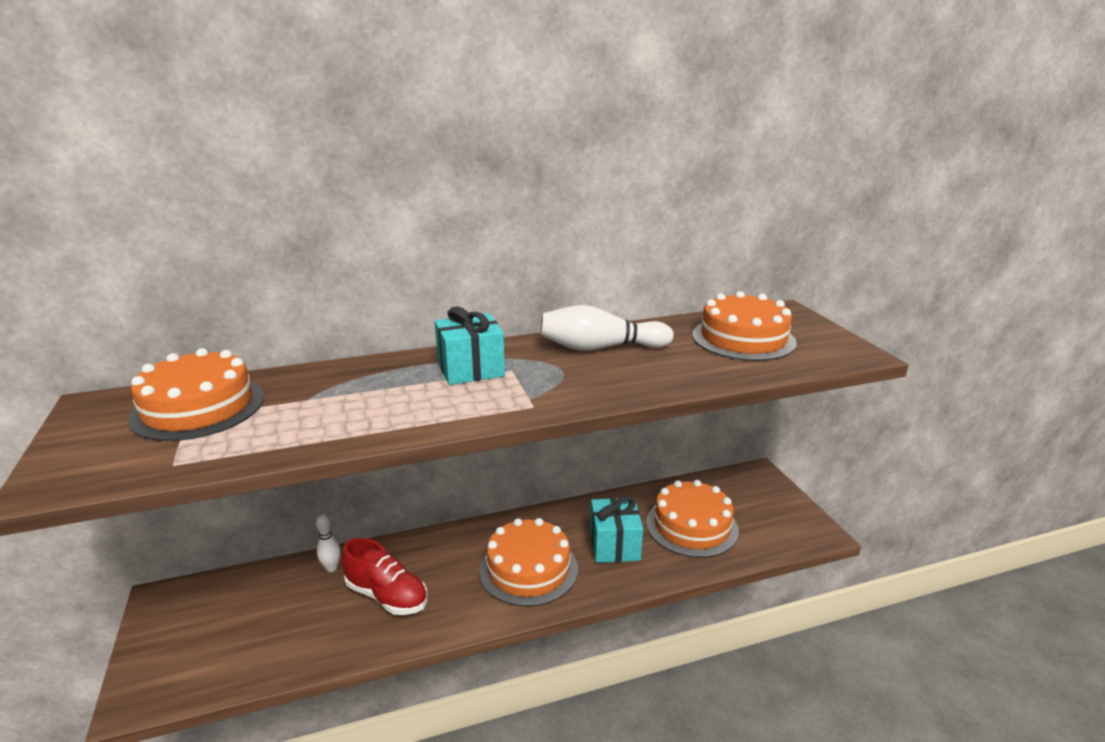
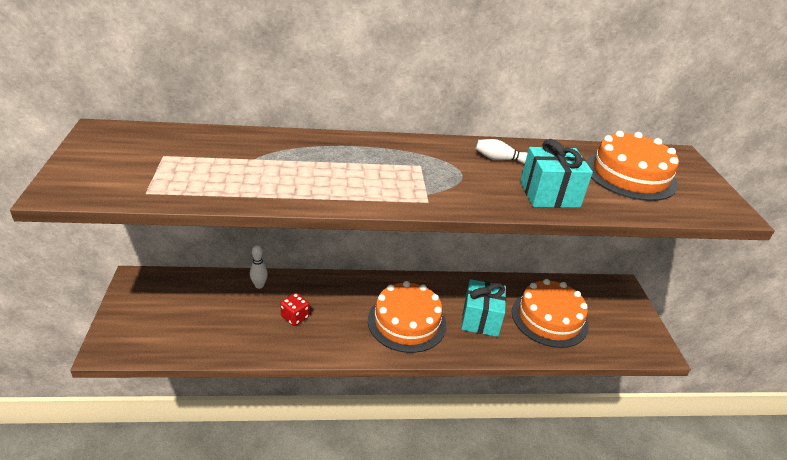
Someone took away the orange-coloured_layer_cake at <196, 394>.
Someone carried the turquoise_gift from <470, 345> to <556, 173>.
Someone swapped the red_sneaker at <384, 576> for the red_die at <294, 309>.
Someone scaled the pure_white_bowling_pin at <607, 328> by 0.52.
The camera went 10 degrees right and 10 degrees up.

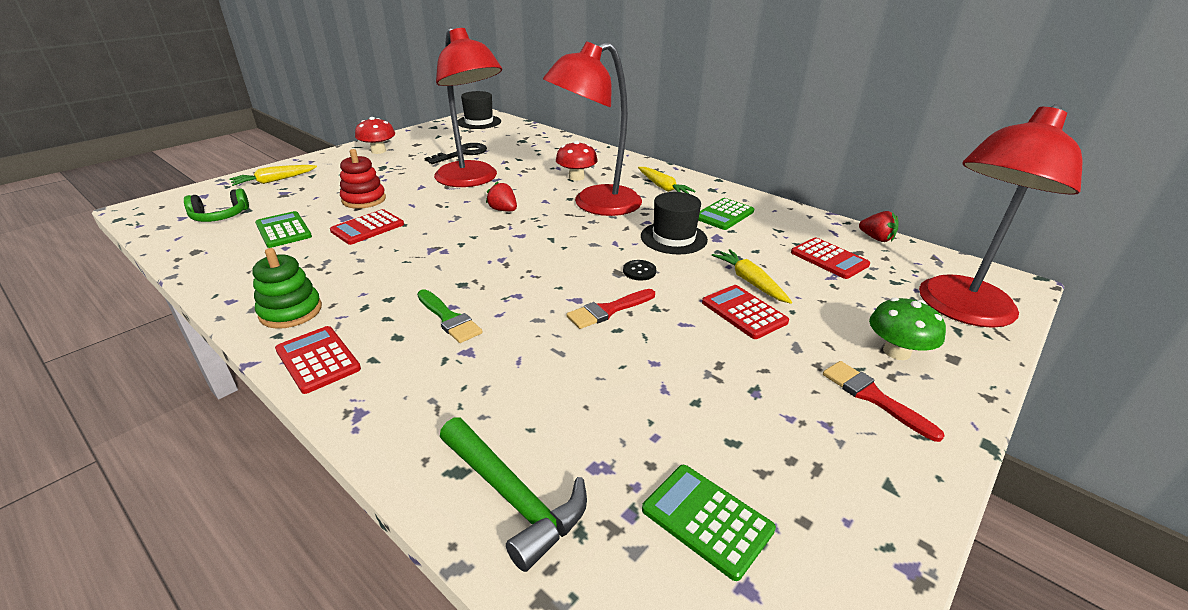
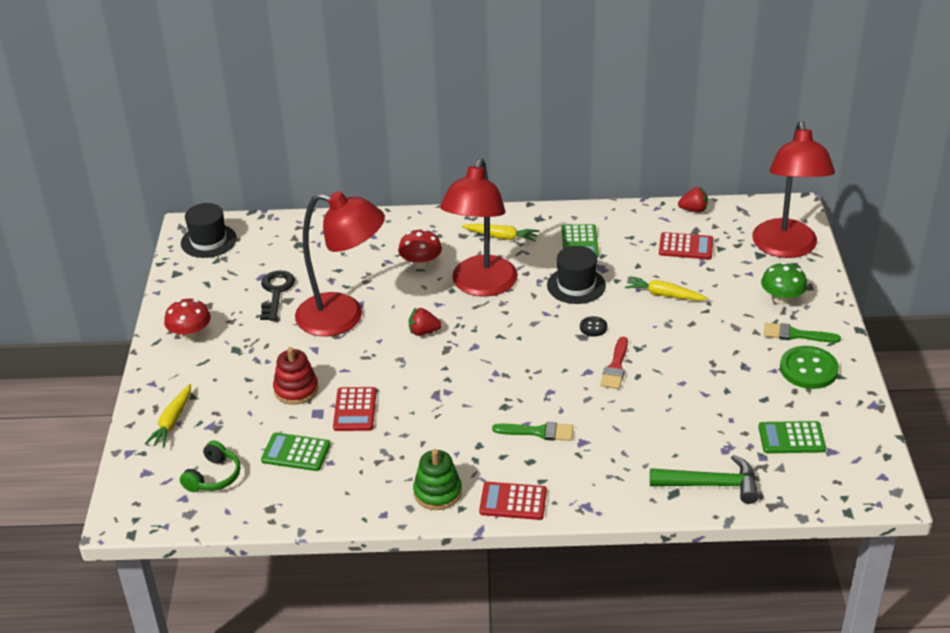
Someone took away the red_calculator at <745, 312>.
Someone put down the leaf-green_sewing_button at <809, 367>.
Someone repainted the red_brush at <884, 401>, which became the leaf-green_brush at <802, 333>.
The camera went 40 degrees left and 5 degrees up.

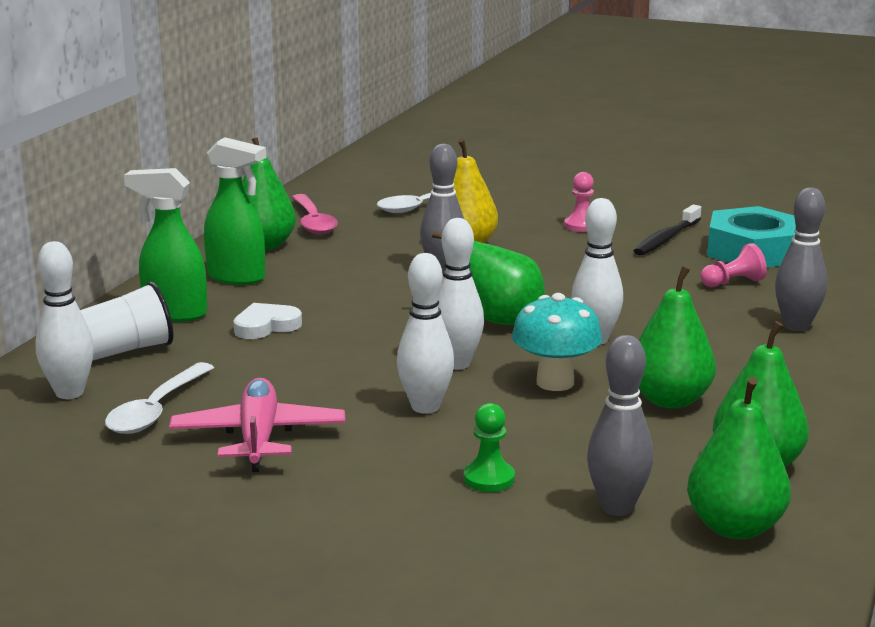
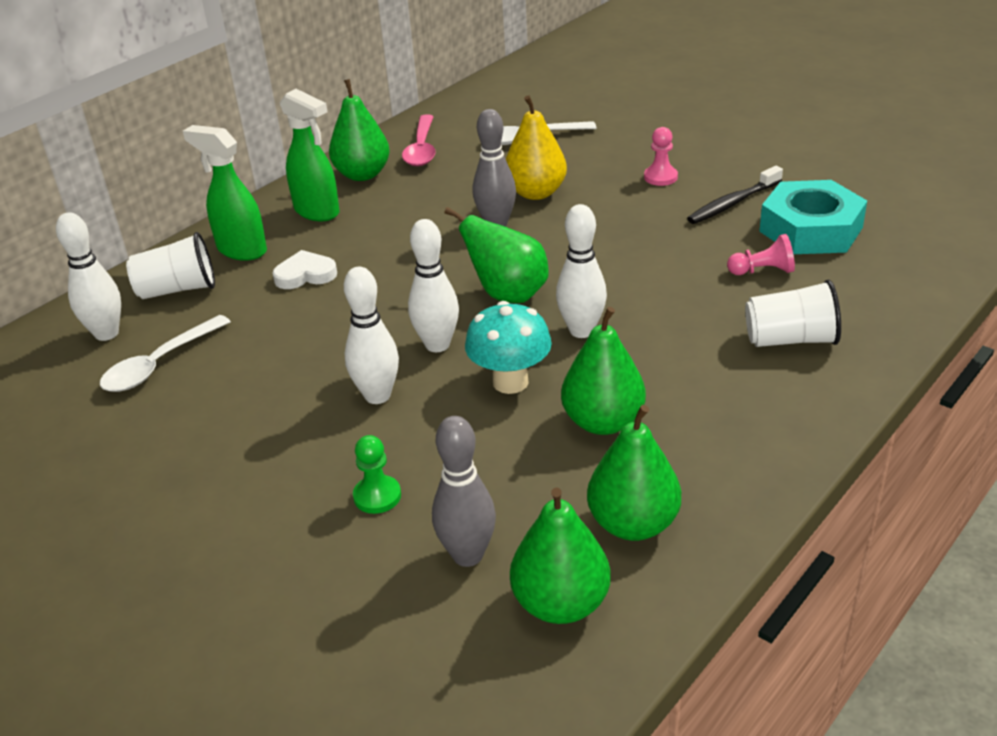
Someone took away the pink_plane at <257, 425>.
Someone swapped the gray_bowling_pin at <801, 260> for the pure_white_cup at <793, 313>.
The camera went 20 degrees right and 15 degrees up.

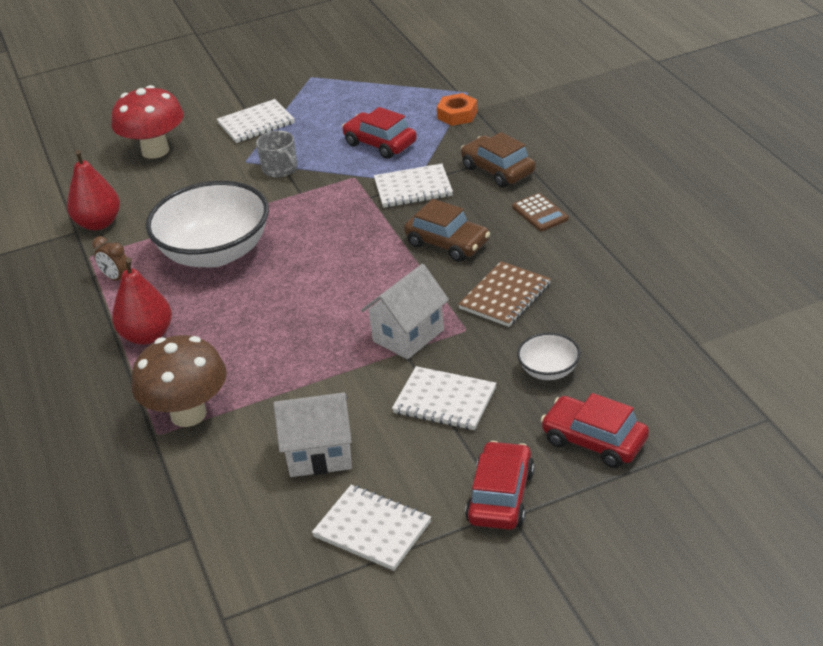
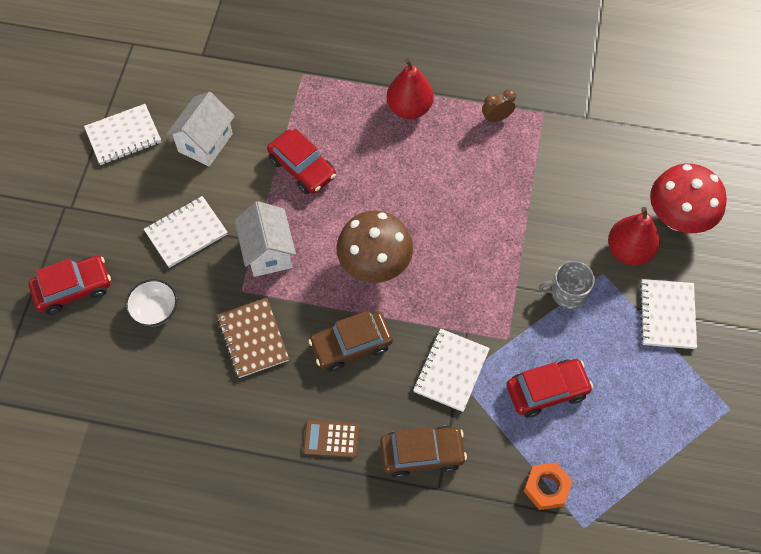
Someone took away the pure_white_serving_bowl at <207, 224>.
Someone carried the red_pear from <93, 190> to <634, 236>.
Someone carried the russet_fungus from <179, 381> to <374, 246>.
Someone carried the red_car from <500, 485> to <301, 161>.
The camera went 120 degrees right and 25 degrees up.

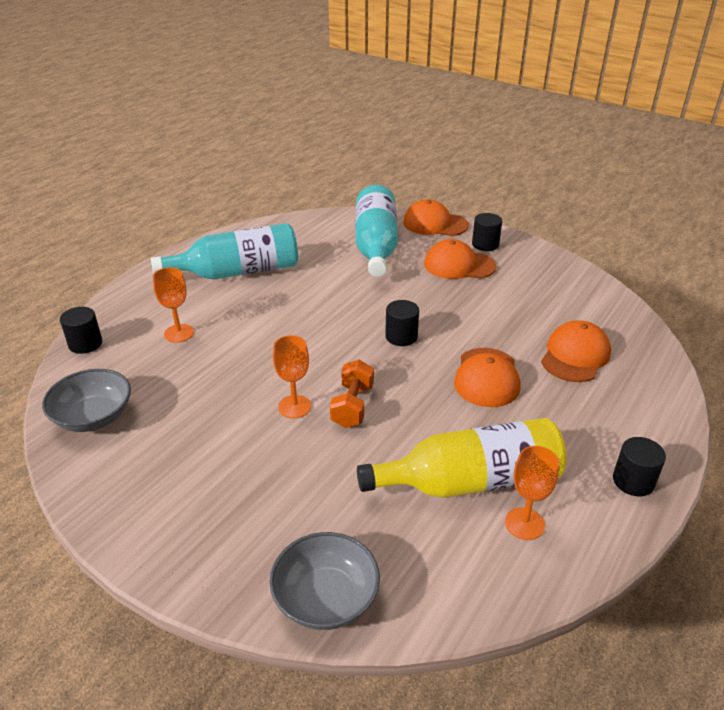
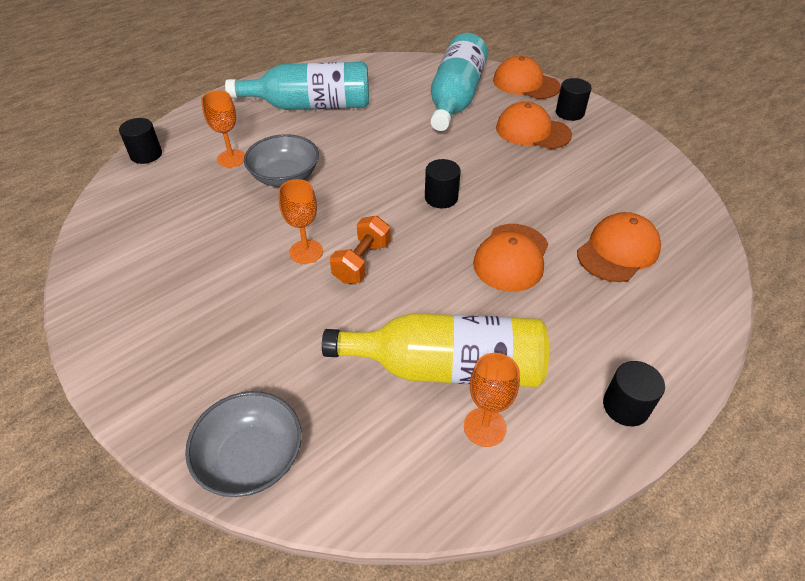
Someone carried the gray_serving_bowl from <86, 400> to <281, 160>.
The camera went 15 degrees right and 10 degrees up.

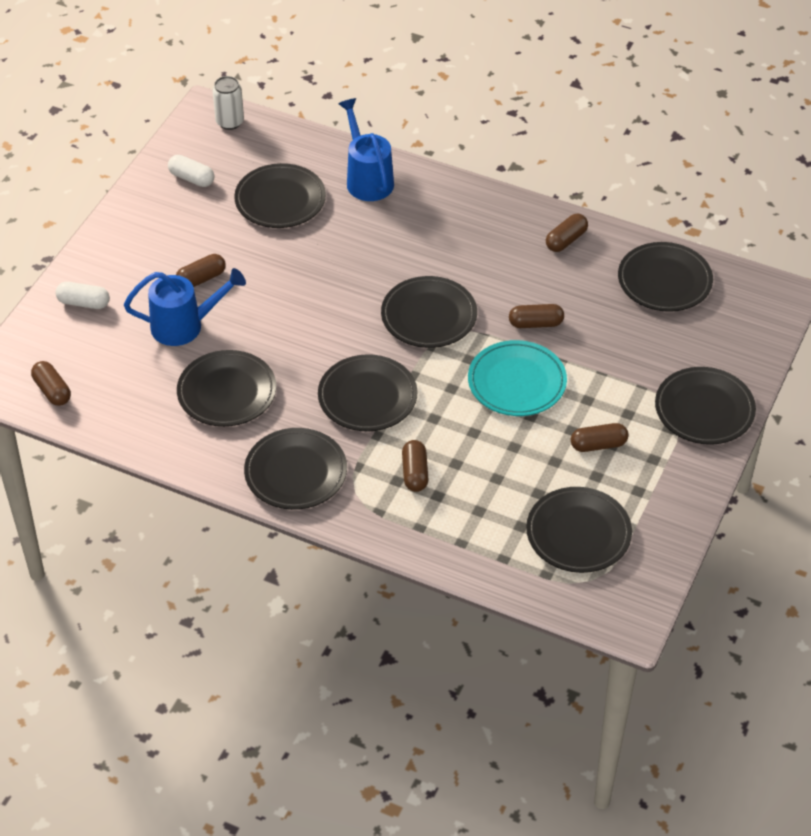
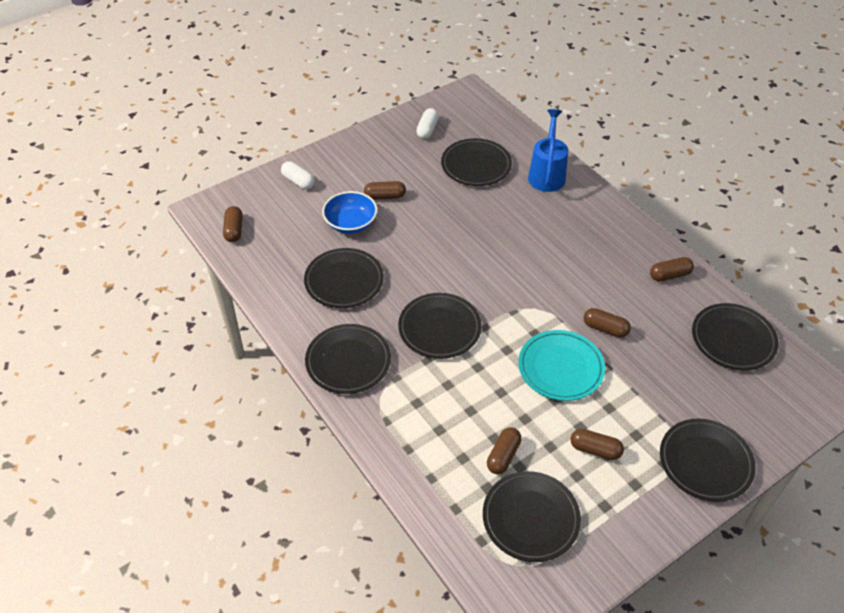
Someone took away the pure_white_soda_can at <228, 103>.
Someone took away the black_flat_dish at <429, 312>.
Someone carried the russet_pill from <415, 466> to <504, 451>.
Someone swapped the blue_sprinkling_can at <185, 307> for the blue_serving_bowl at <349, 212>.
Someone rotated the pure_white_pill at <191, 171> by 45 degrees clockwise.
The camera went 30 degrees right and 0 degrees up.

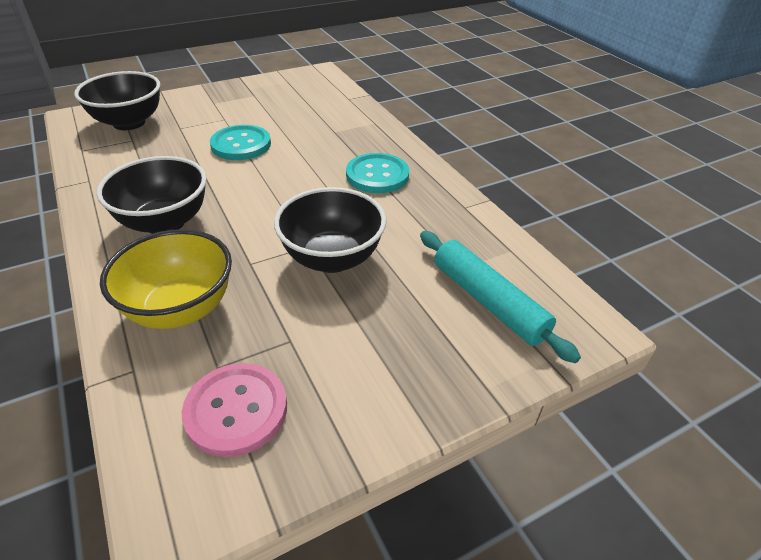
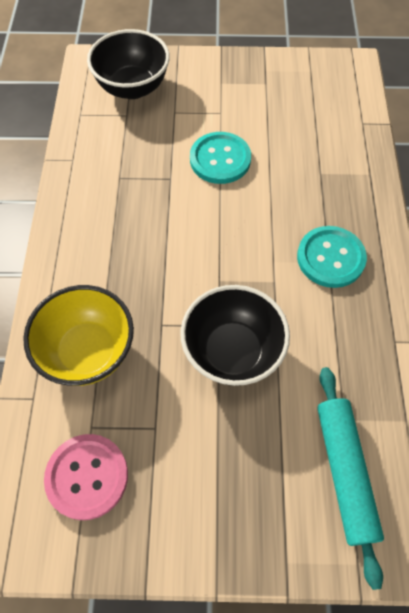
Someone took away the black_serving_bowl at <152, 195>.
The camera went 30 degrees right and 20 degrees up.

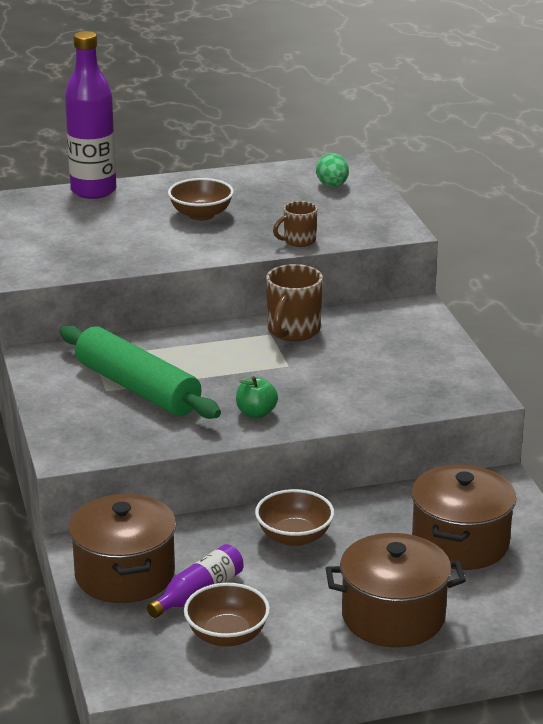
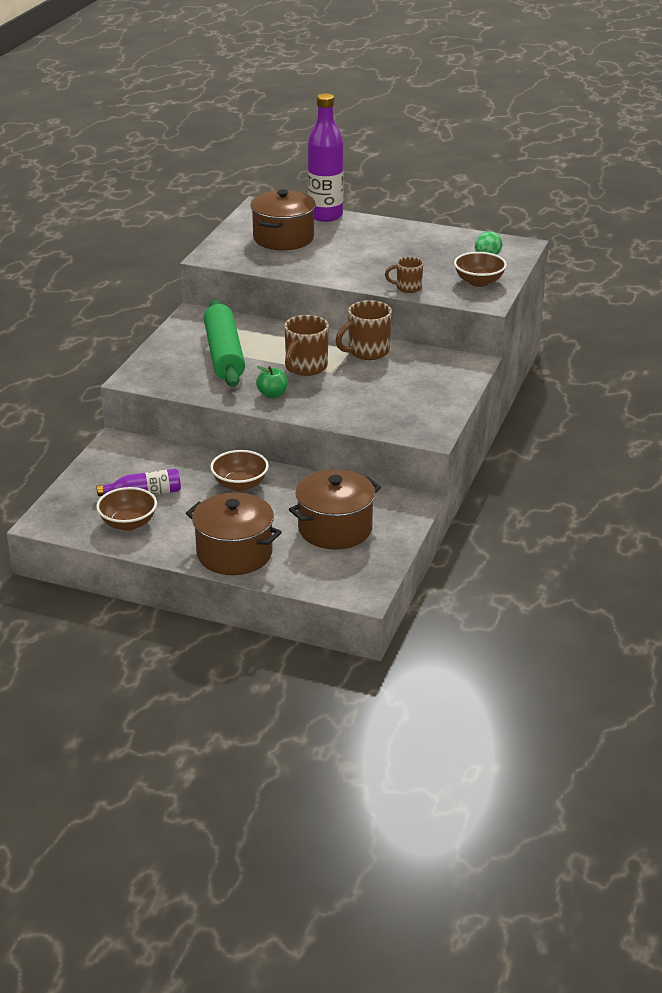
Someone put down the russet_coffee_mug at <306, 345>.
Someone carried the russet_stockpot from <122, 548> to <283, 219>.
Someone carried the russet_serving_bowl from <201, 199> to <480, 269>.
The camera went 35 degrees right and 5 degrees up.

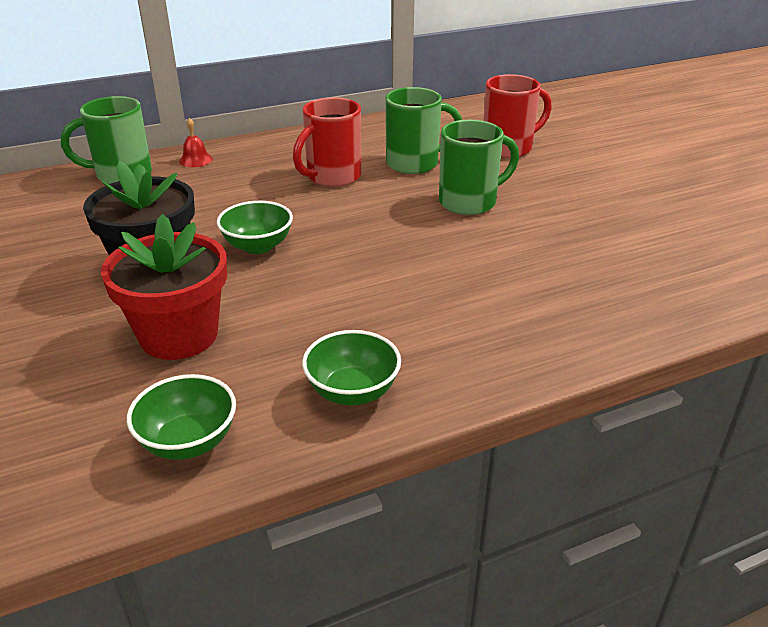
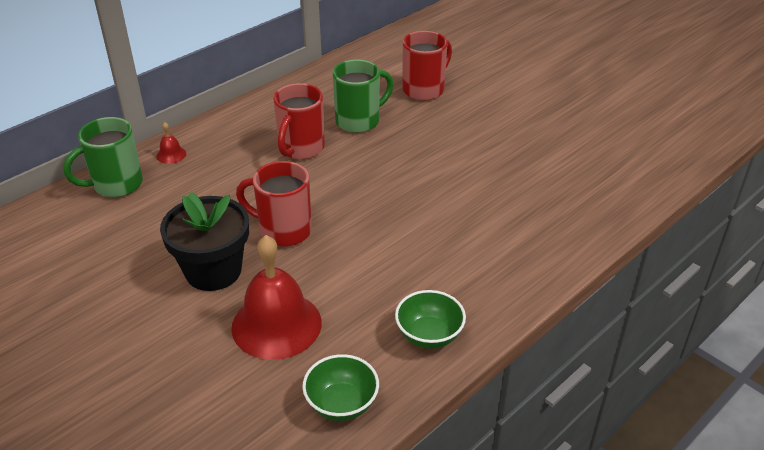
Someone took away the leaf-green_coffee_mug at <479, 167>.
Someone swapped the red_potted_plant at <164, 287> for the red_bell at <277, 297>.
Someone swapped the leaf-green_serving_bowl at <255, 227> for the red_coffee_mug at <274, 204>.
The camera went 20 degrees left and 5 degrees up.

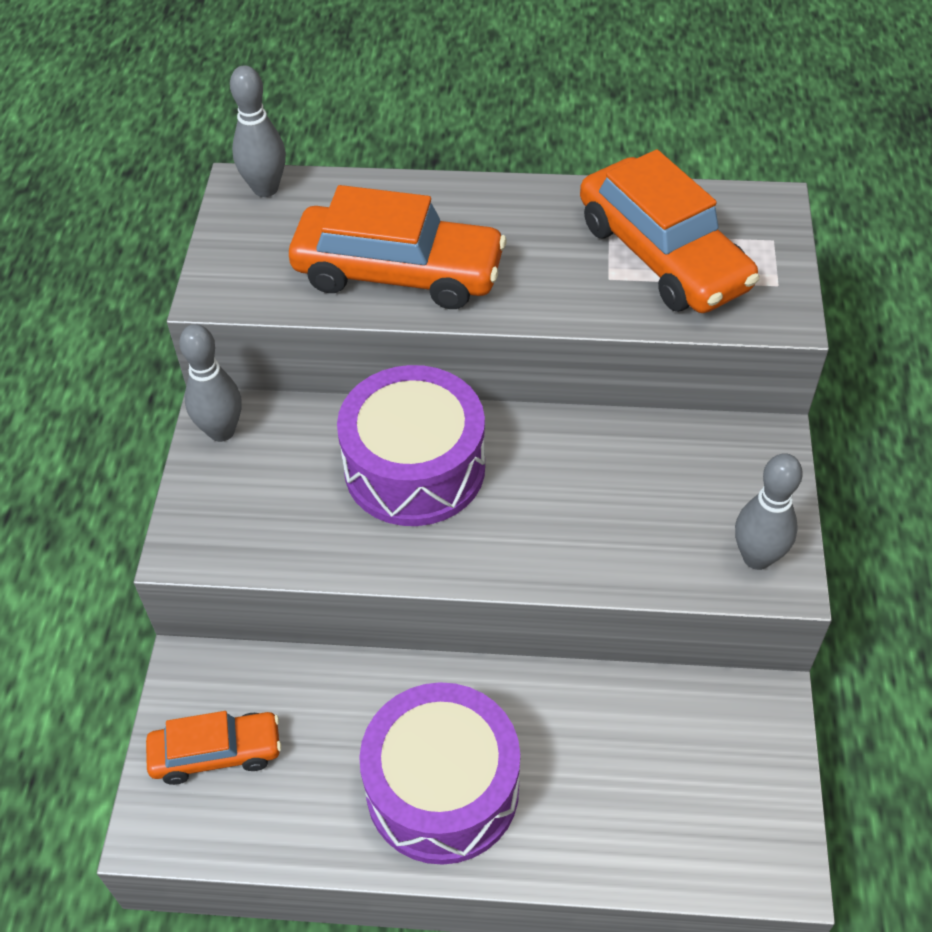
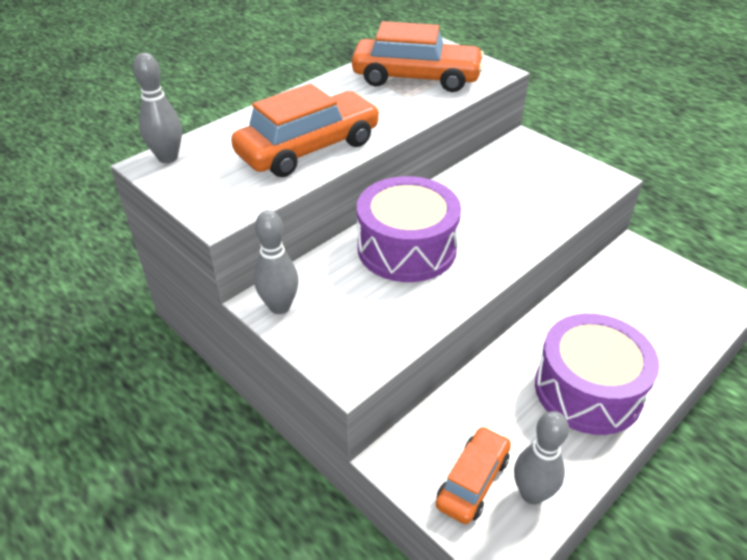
Someone carried the gray_bowling_pin from <769, 511> to <541, 458>.
The camera went 50 degrees left and 10 degrees down.

